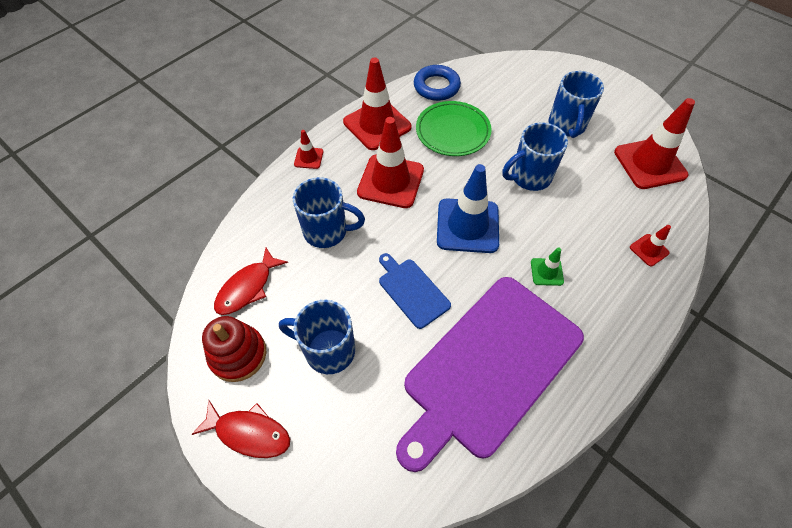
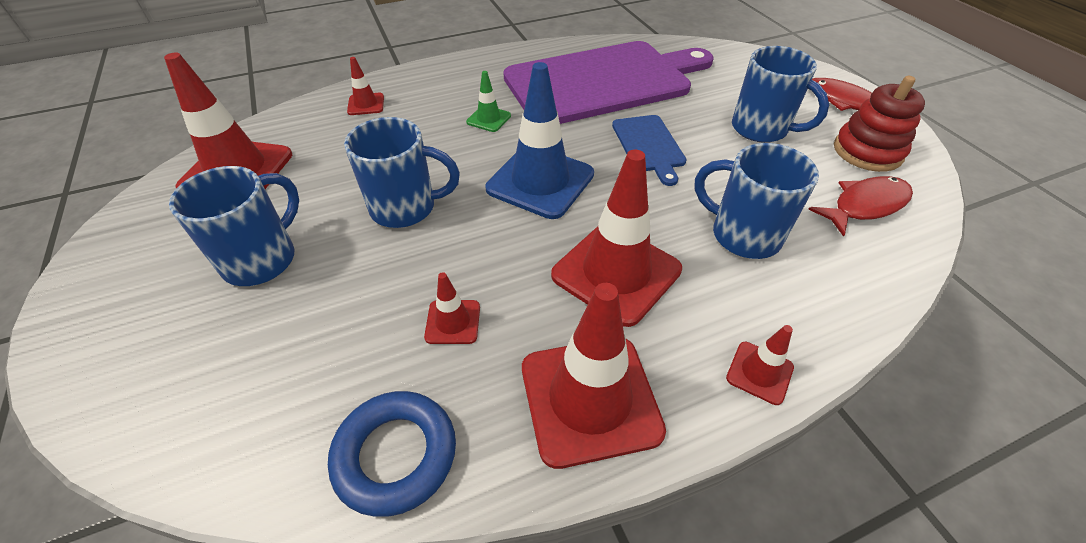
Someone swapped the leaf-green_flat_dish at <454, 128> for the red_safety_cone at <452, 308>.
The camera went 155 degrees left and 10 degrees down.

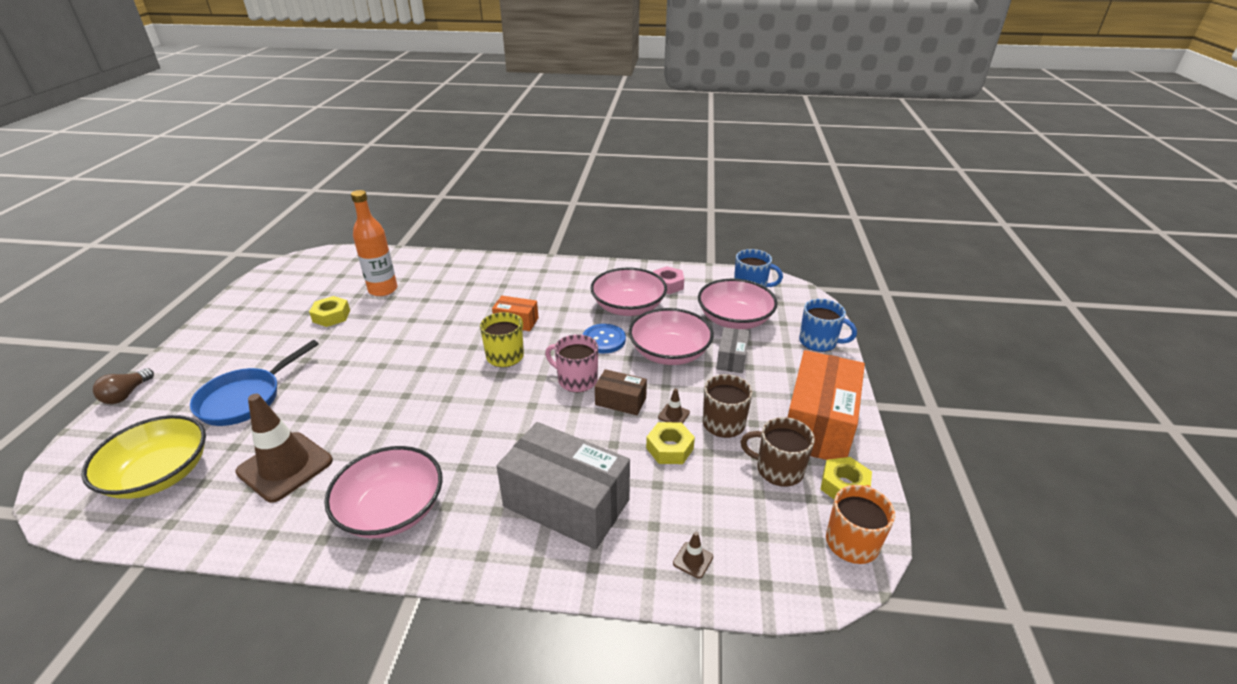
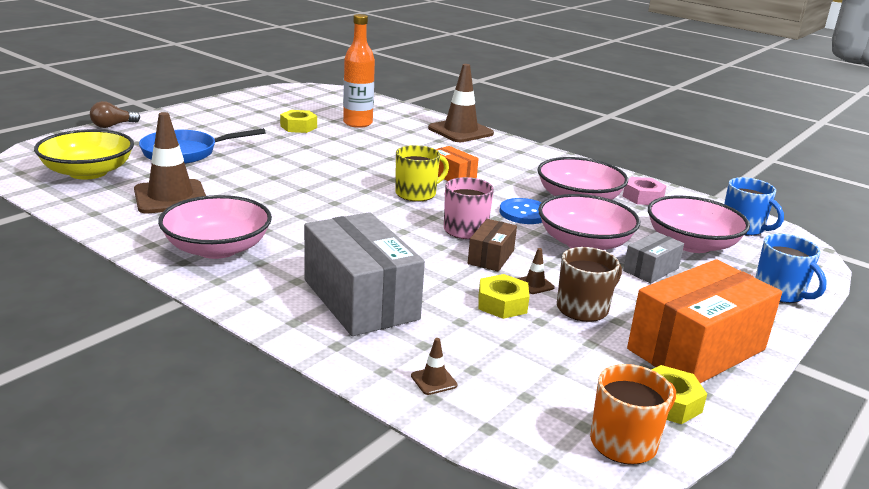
Someone took away the russet_coffee_mug at <777, 452>.
Someone put down the russet_safety_cone at <461, 103>.
Someone rotated the russet_package at <621, 392> by 60 degrees clockwise.
The camera went 30 degrees right and 10 degrees down.

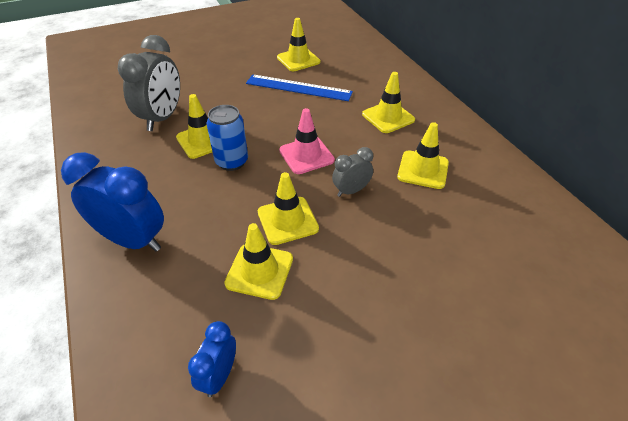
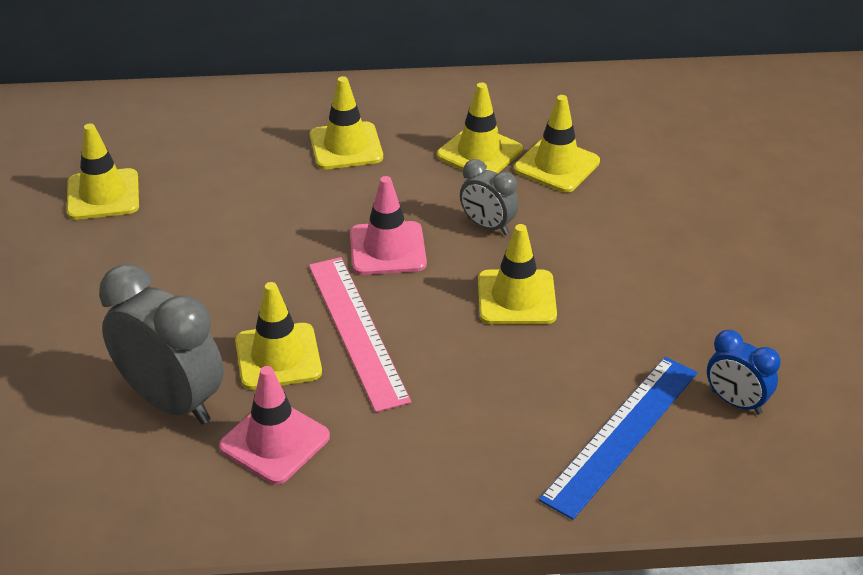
Someone took away the blue_alarm_clock at <112, 202>.
Someone put down the pink_safety_cone at <274, 425>.
Someone carried the yellow_safety_cone from <258, 261> to <557, 143>.
Someone carried the blue_straightedge from <299, 87> to <618, 438>.
Someone swapped the blue_soda_can at <227, 138> for the pink_straightedge at <360, 334>.
Someone rotated the gray_alarm_clock at <352, 172> by 45 degrees counterclockwise.
The camera went 70 degrees left and 5 degrees down.

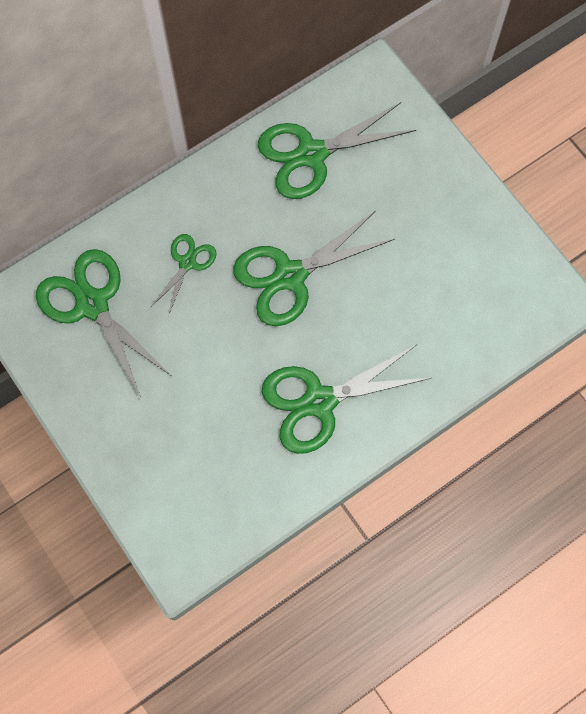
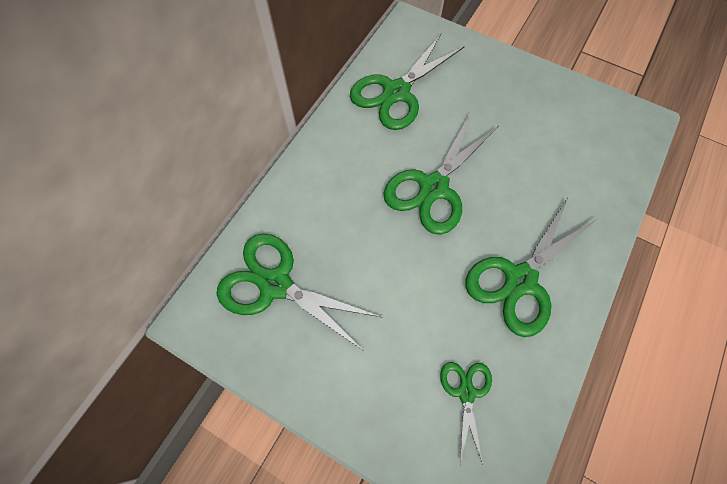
Someone carried the leaf-green_scissors from <183, 275> to <466, 413>.
The camera went 25 degrees left and 5 degrees down.

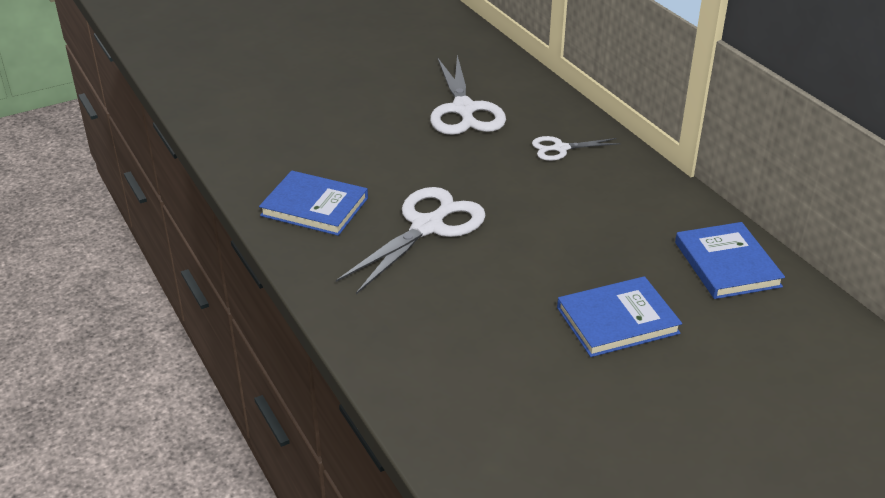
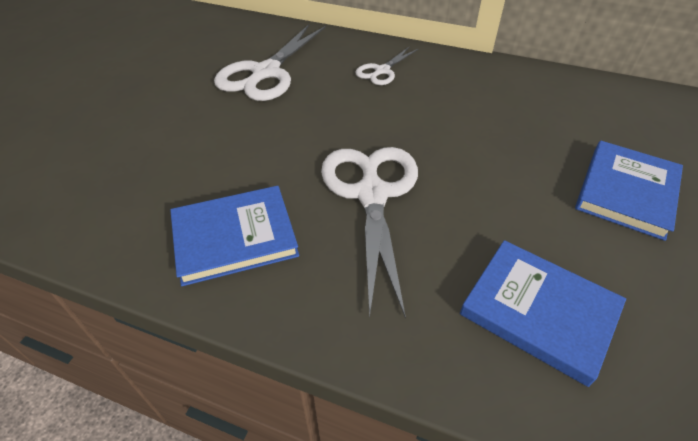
Someone carried the blue_hardcover from <730, 260> to <543, 313>.
Someone rotated the pure_white_scissors at <468, 95> by 75 degrees clockwise.
The camera went 40 degrees left and 10 degrees up.

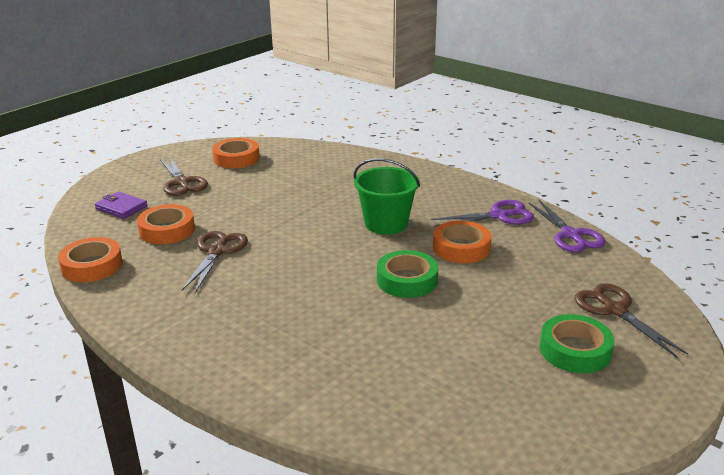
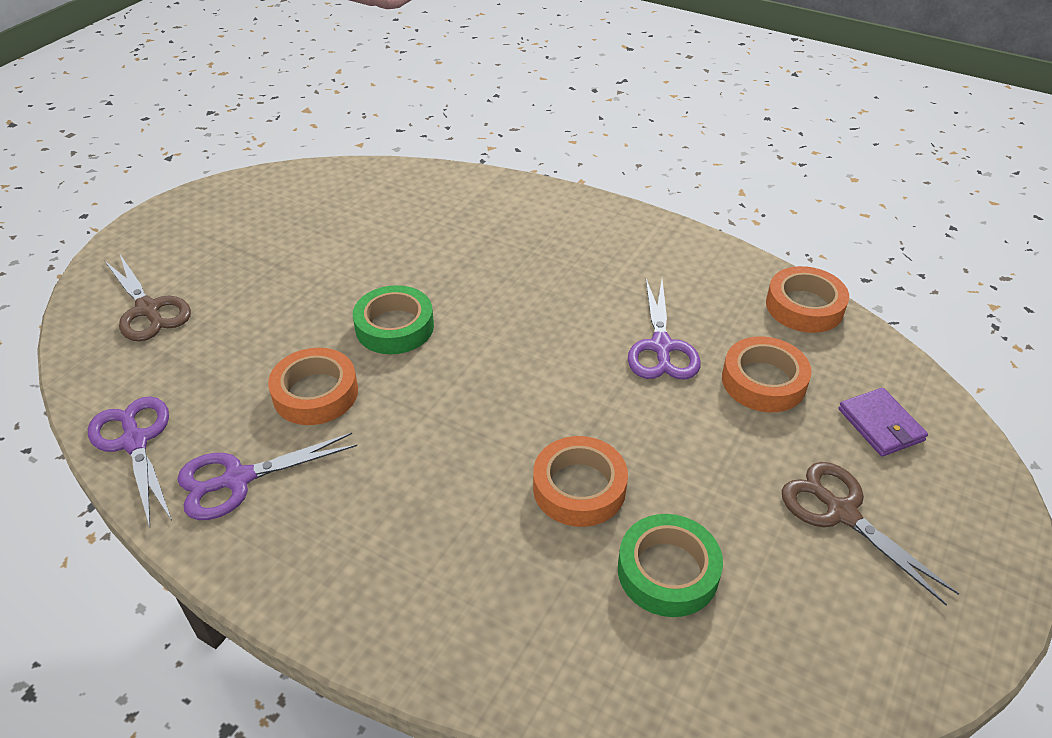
Someone took away the leaf-green_pail at <387, 196>.
Someone carried the orange-coloured_tape from <236, 153> to <580, 481>.
Someone carried the leaf-green_tape from <577, 343> to <670, 565>.
Someone repainted the russet_scissors at <215, 262>, which became the purple_scissors at <664, 329>.
Someone rotated the purple_card_wallet at <121, 205> by 45 degrees clockwise.
The camera went 170 degrees right and 15 degrees up.

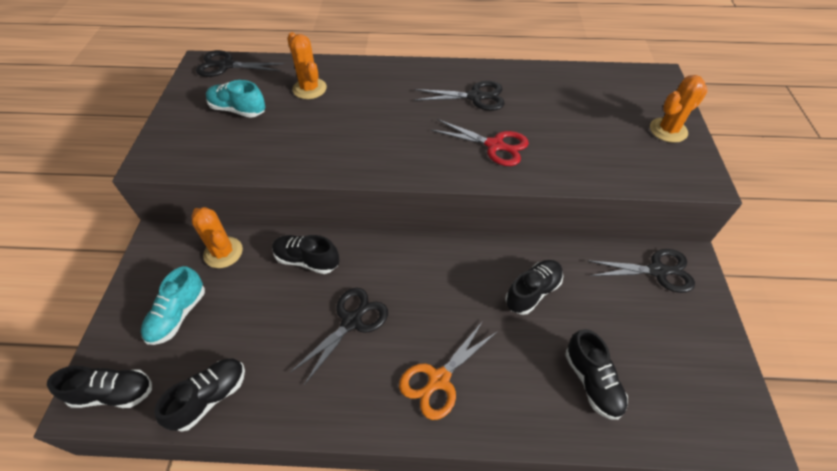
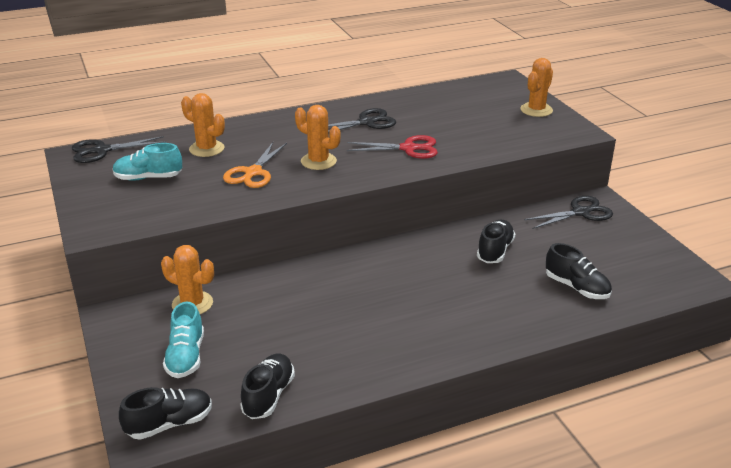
Someone took away the black_sneaker at <305, 254>.
Someone took away the black_scissors at <339, 336>.
Someone put down the orange-coloured_prickly_plant at <317, 137>.
Someone carried the orange-coloured_scissors from <448, 370> to <255, 165>.
The camera went 25 degrees left and 20 degrees down.

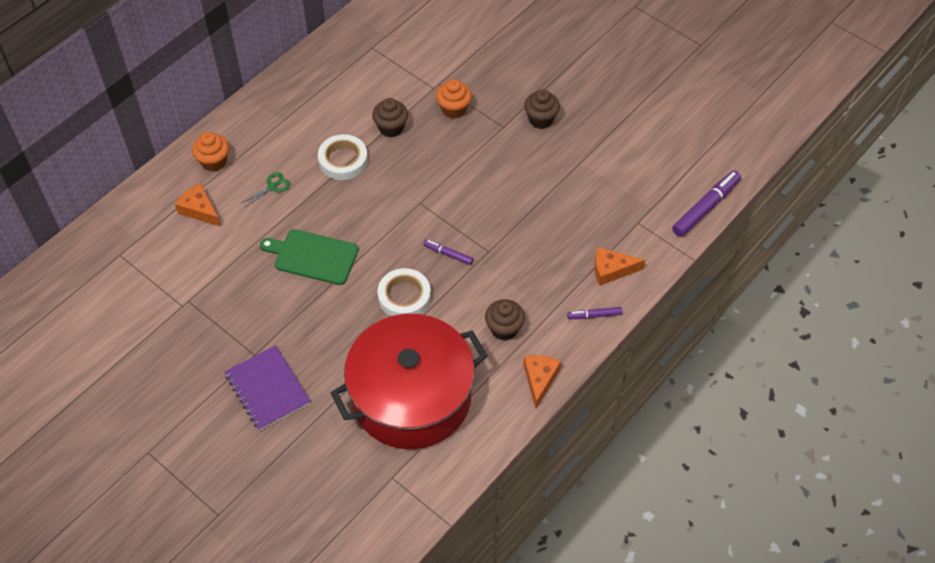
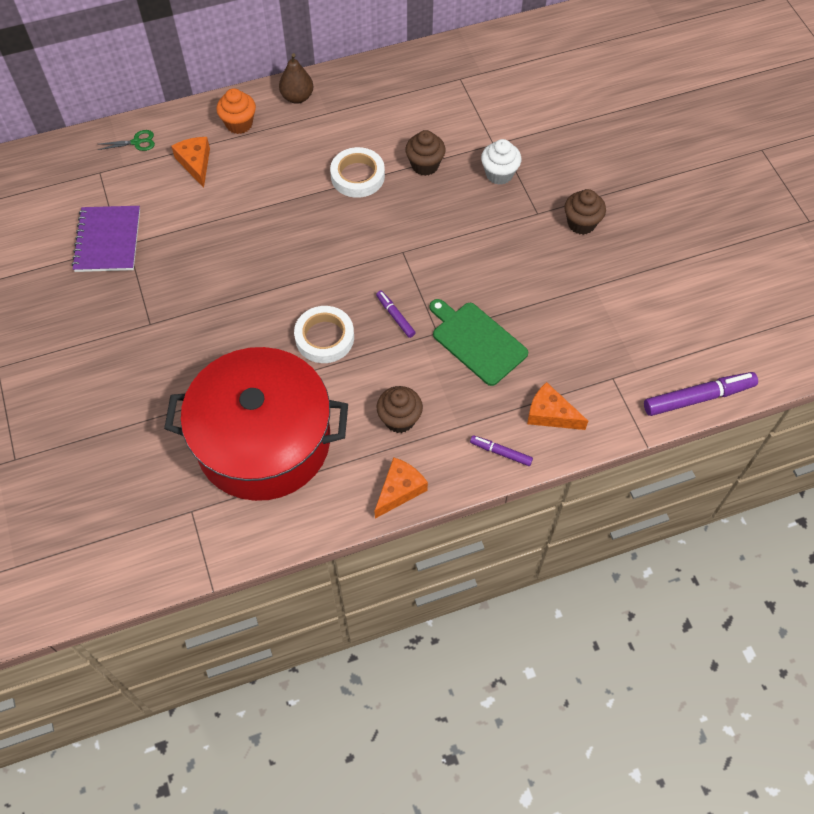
Someone put down the russet_pear at <296, 78>.
Someone carried the purple_exercise_book from <268, 388> to <106, 239>.
Someone carried the leaf-green_scissors from <265, 190> to <126, 140>.
Someone carried the leaf-green_chopping_board from <309, 257> to <479, 342>.
Someone repainted the orange-coloured_cupcake at <454, 99>, which became the pure_white_cupcake at <501, 162>.
The camera went 30 degrees right and 5 degrees up.

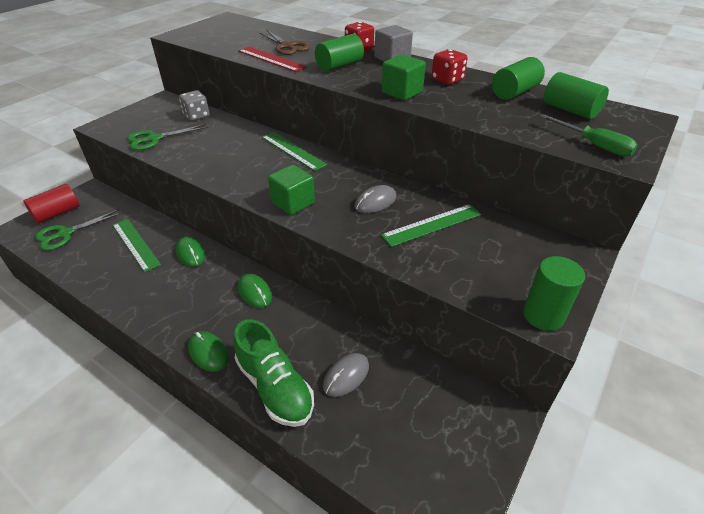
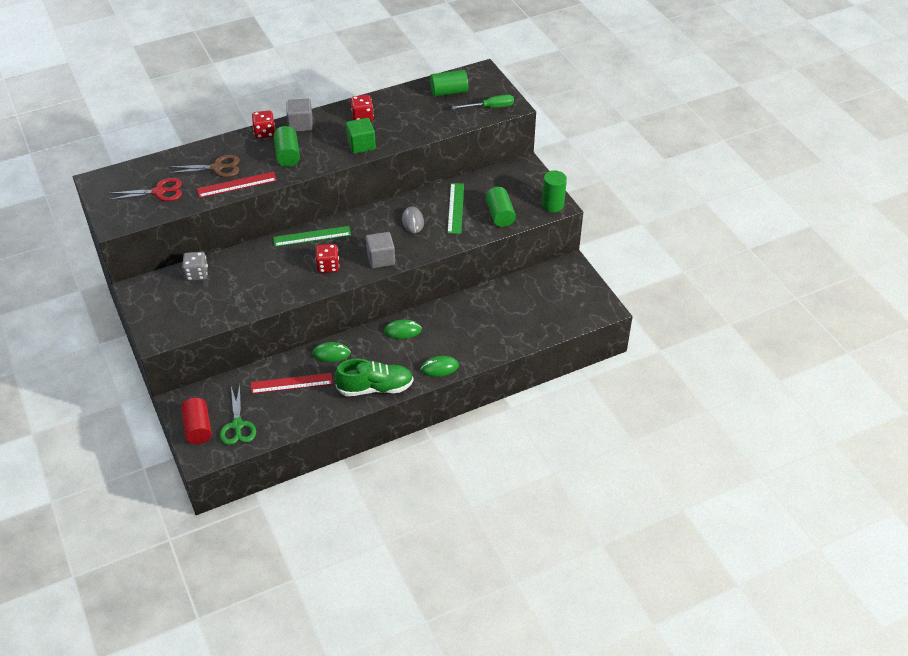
Someone took away the leaf-green_scissors at <167, 137>.
Someone took away the gray_computer_mouse at <346, 375>.
Someone put down the red_scissors at <145, 189>.
Someone put down the red_die at <327, 258>.
Someone carried the leaf-green_sneaker from <273, 373> to <374, 377>.
Someone carried the leaf-green_cylinder_shape from <518, 78> to <500, 207>.
Someone repainted the leaf-green_straightedge at <137, 245>, which became the red_straightedge at <292, 383>.
Someone repainted the leaf-green_cube at <291, 190>, which became the gray_cube at <380, 250>.
The camera went 60 degrees left and 5 degrees up.

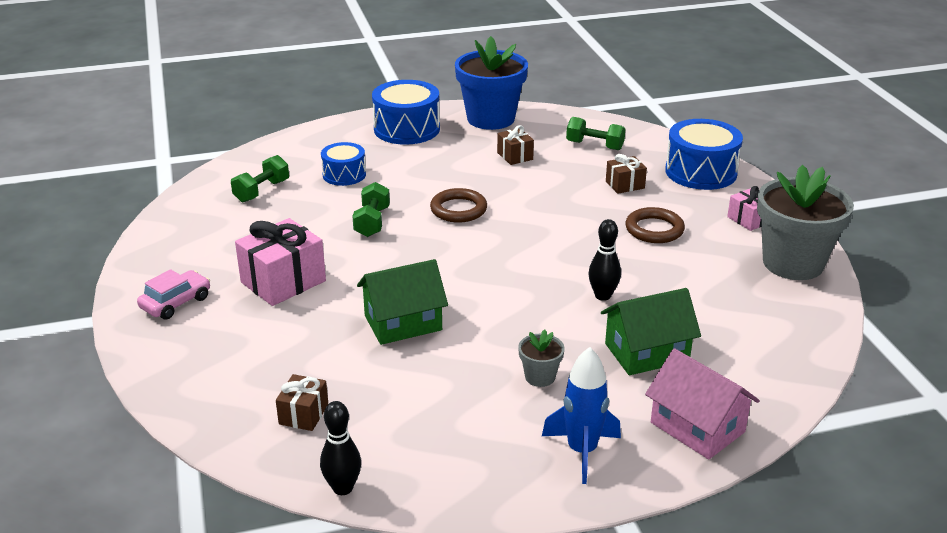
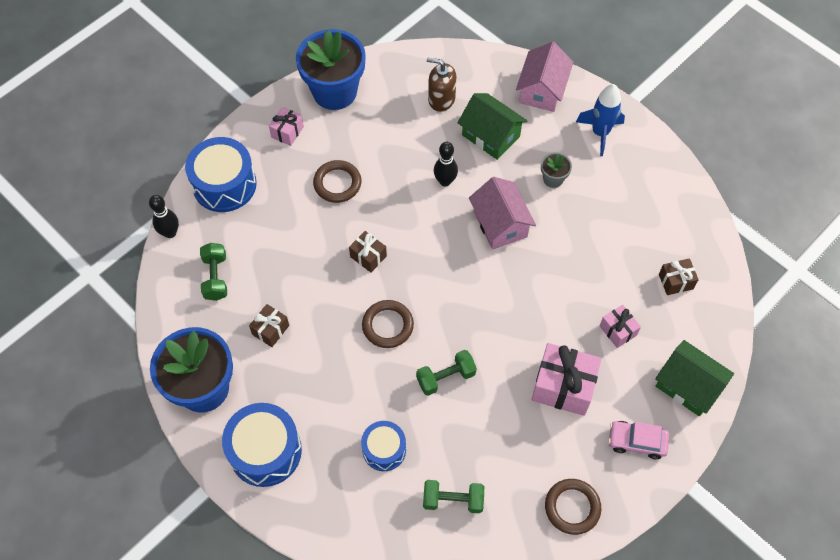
Someone put down the russet_soap_dispenser at <441, 85>.
Someone put down the pink_cottage at <502, 213>.
Someone put down the russet_torus at <573, 507>.
Someone put down the pink_gift at <620, 326>.
Someone carried the black_bowling_pin from <340, 448> to <164, 216>.
Someone carried the leaf-green_cottage from <402, 302> to <694, 378>.
Someone carried the russet_gift from <626, 174> to <368, 252>.
Someone repainted the gray_potted_plant at <805, 222>, which became the blue_potted_plant at <331, 69>.
The camera went 120 degrees left and 30 degrees up.

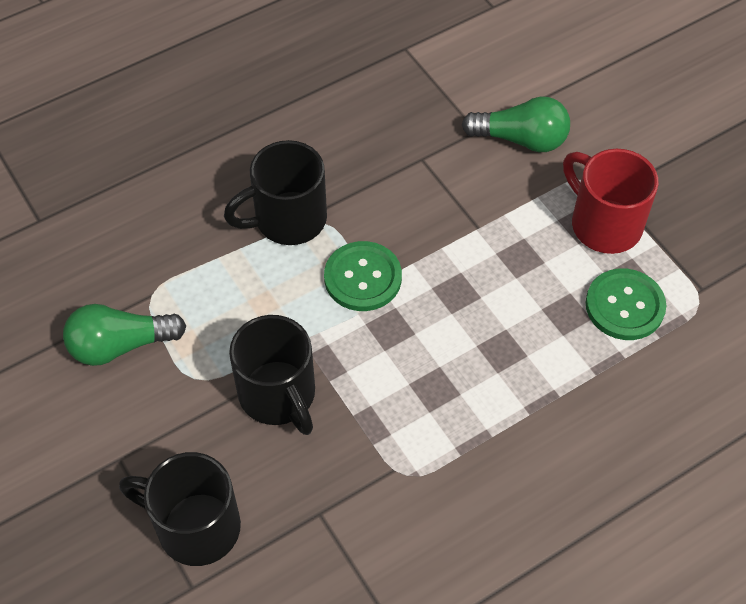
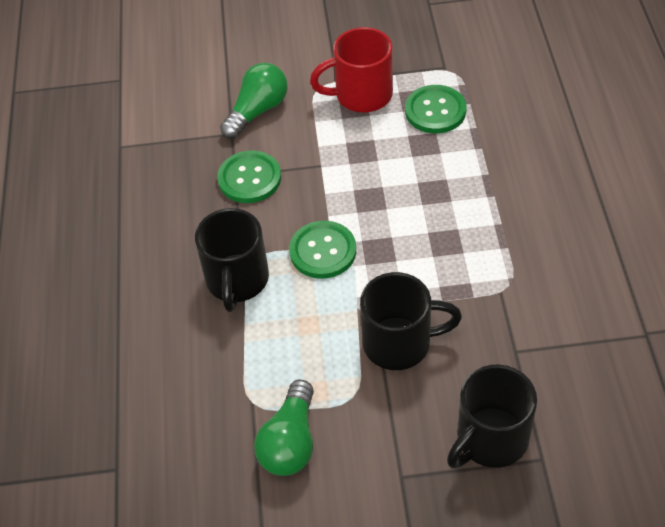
Someone put down the leaf-green_sewing_button at <249, 176>.
The camera went 60 degrees left and 5 degrees down.

